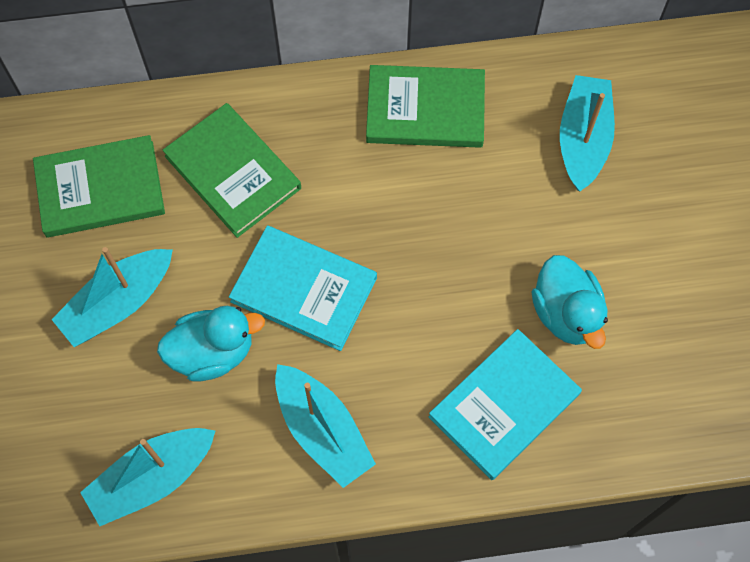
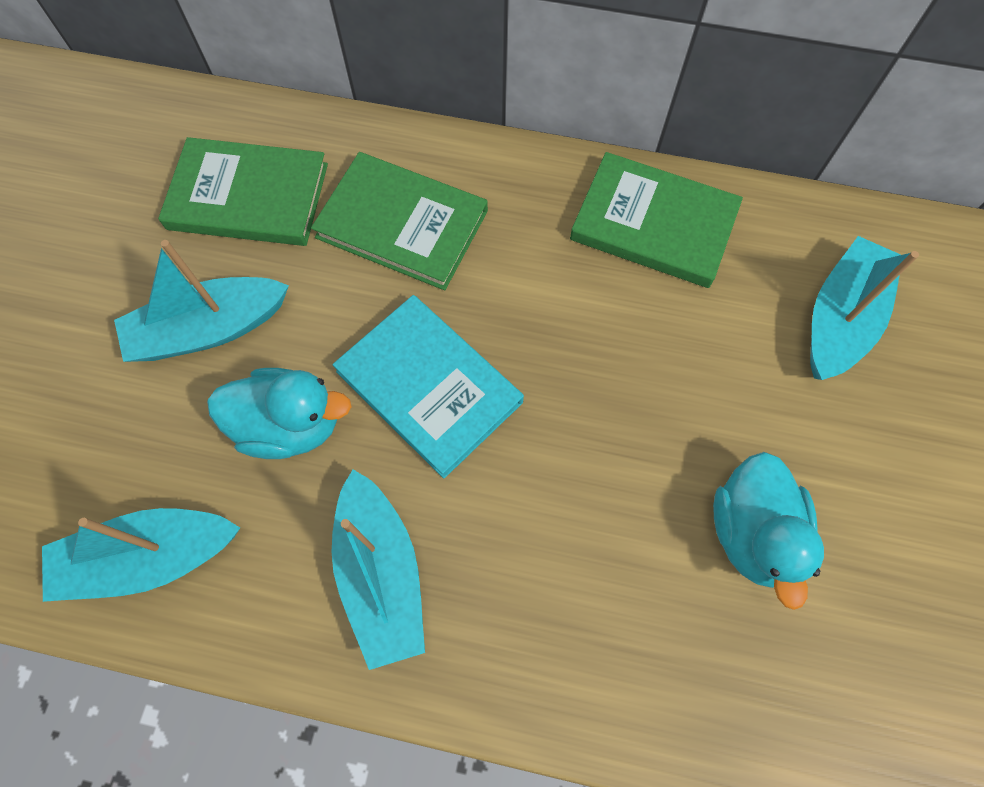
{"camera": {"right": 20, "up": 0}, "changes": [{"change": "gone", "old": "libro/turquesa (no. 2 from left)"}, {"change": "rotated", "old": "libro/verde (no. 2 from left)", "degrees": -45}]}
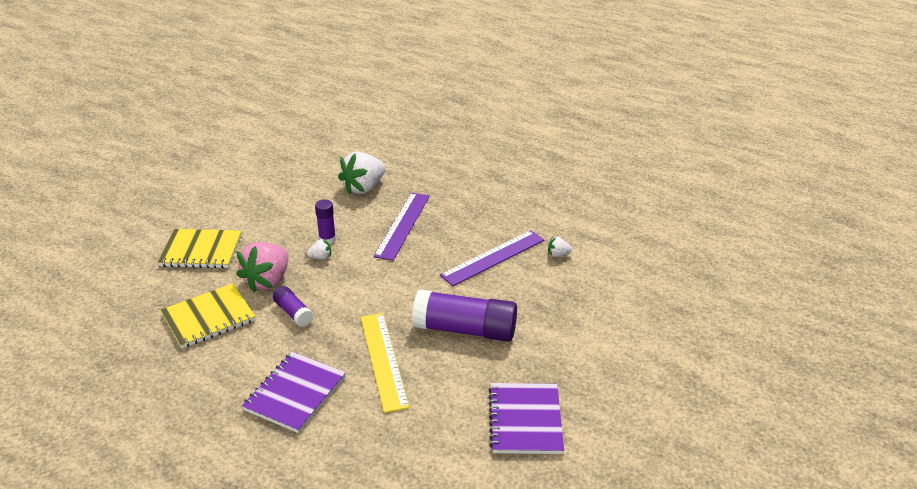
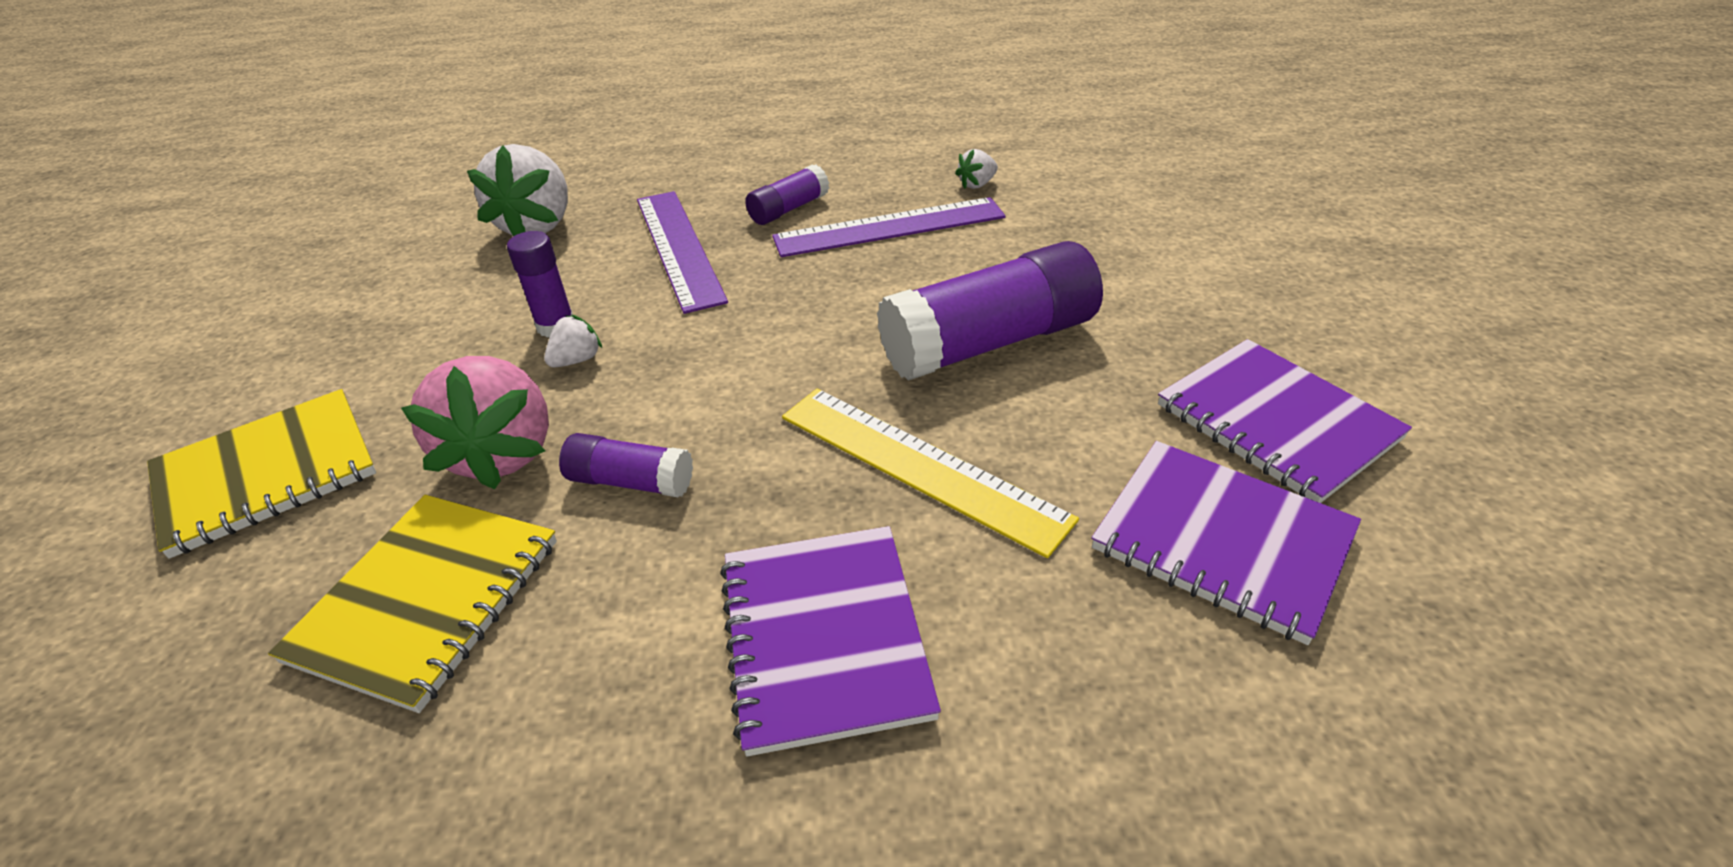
{"camera": {"right": -35, "up": 5}, "changes": [{"change": "new", "new": "barra de pegamento/morado (no. 3 from left)"}, {"change": "new", "new": "cuaderno/morado (no. 2 from left)"}, {"change": "rotated", "old": "regla/morado (no. 2 from left)", "degrees": 60}]}
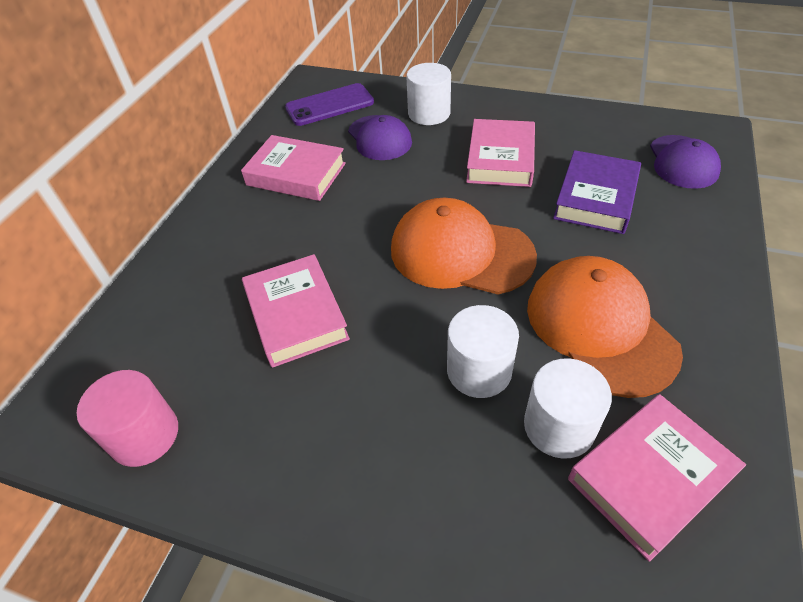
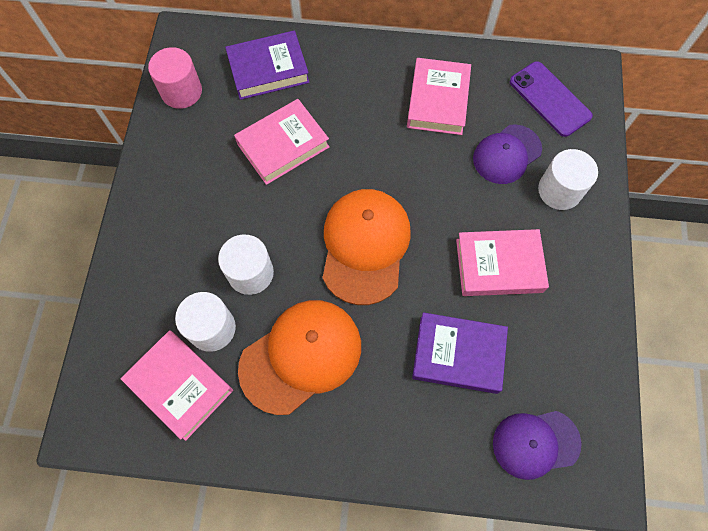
{"camera": {"right": 75, "up": 20}, "changes": [{"change": "new", "new": "libro/morado (no. 1 from left)"}]}
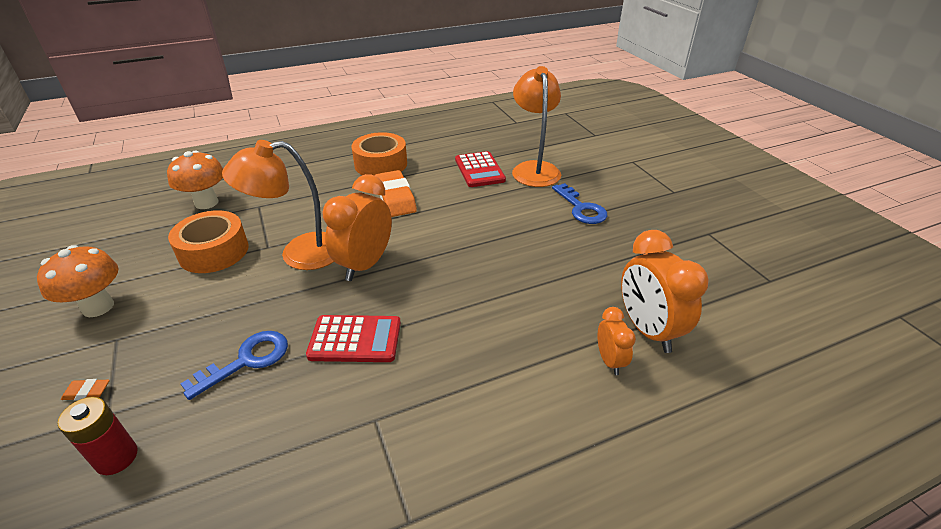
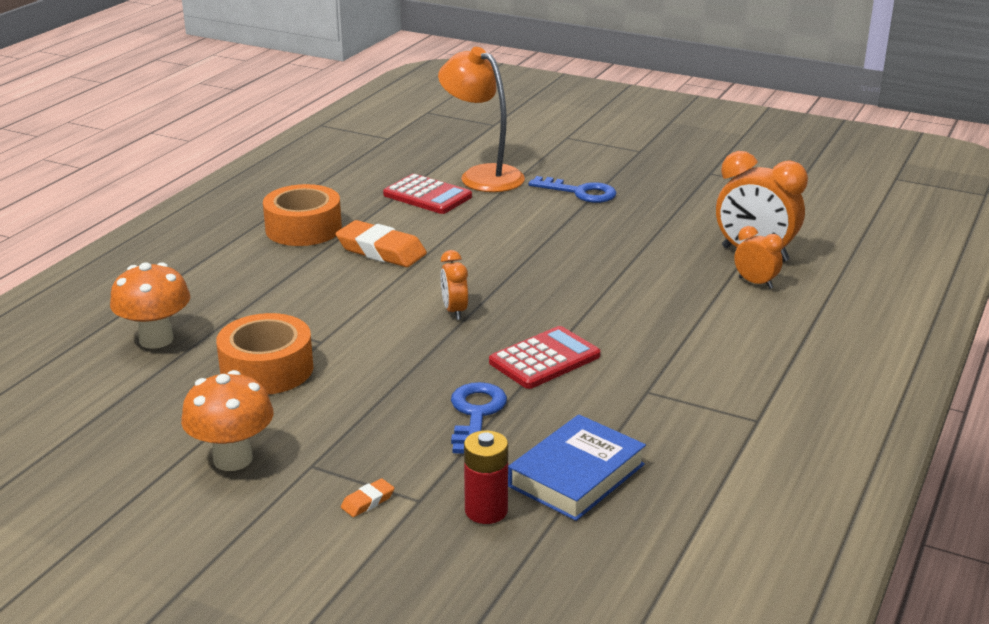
{"camera": {"right": -40, "up": -10}, "changes": [{"change": "gone", "old": "lámpara/naranja (no. 1 from left)"}, {"change": "new", "new": "libro/azul"}, {"change": "scaled", "old": "despertador/naranja (no. 1 from left)", "factor": 0.53}]}
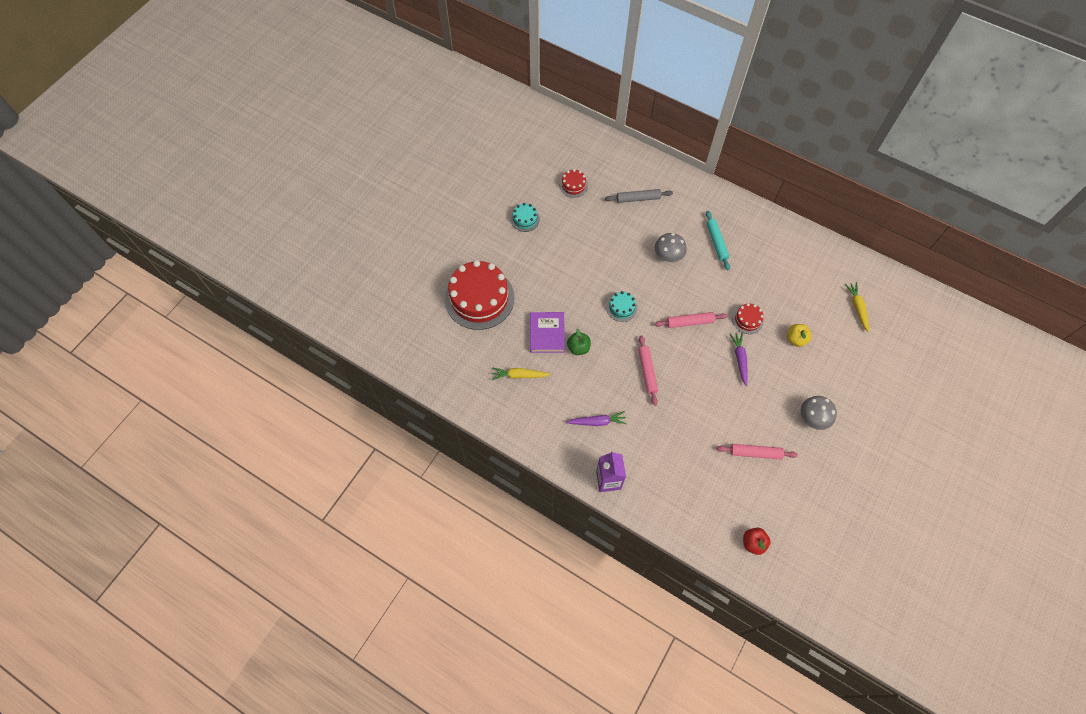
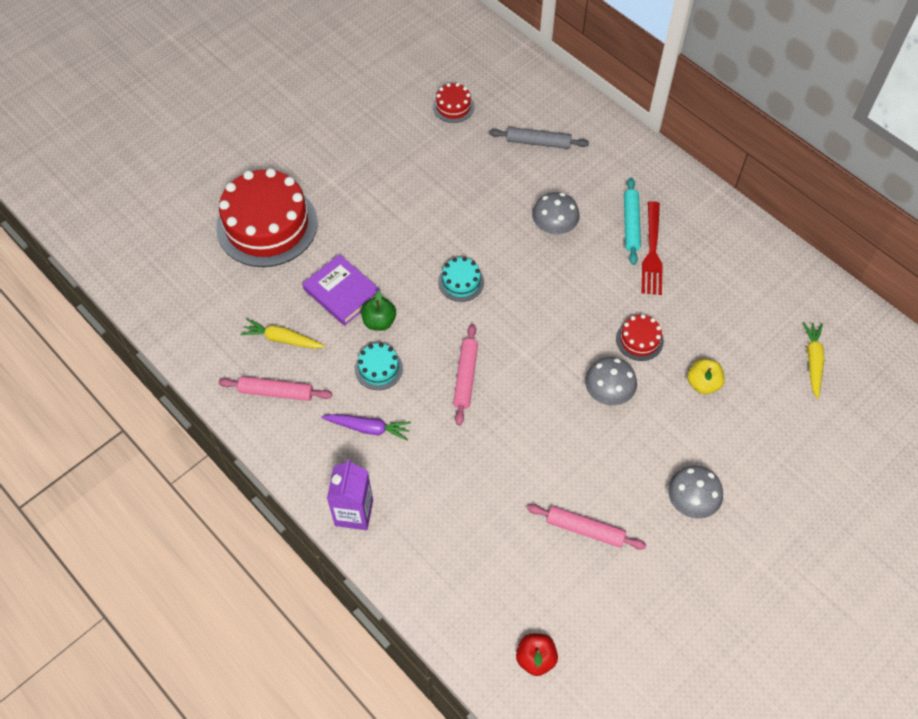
{"camera": {"right": 15, "up": -5}, "changes": [{"change": "new", "new": "tenedor/rojo"}, {"change": "shifted", "old": "tarta/turquesa (no. 1 from left)"}, {"change": "shifted", "old": "rodillo/rosa (no. 2 from left in the first image)", "new": "rodillo/rosa (no. 1 from left)"}, {"change": "swapped", "old": "zanahoria/morado (no. 2 from left)", "new": "seta/gris (no. 2 from left)"}, {"change": "rotated", "old": "libro/morado", "degrees": -60}]}
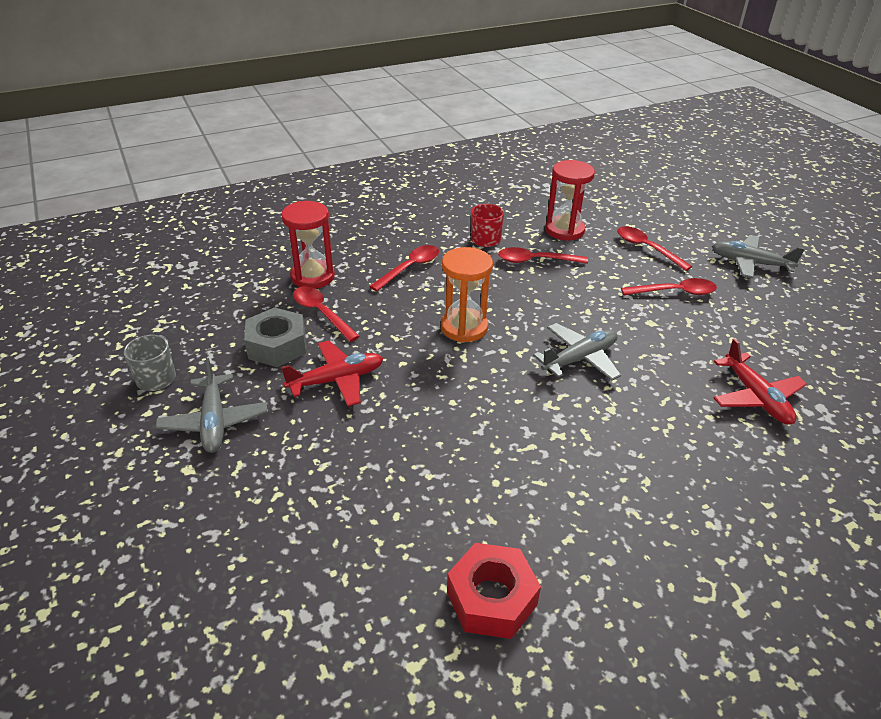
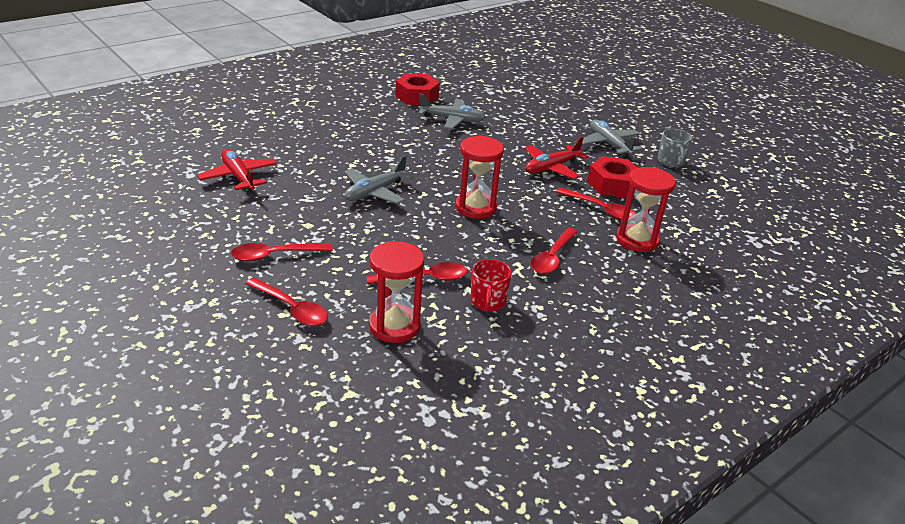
{"camera": {"right": 165, "up": -5}, "changes": [{"change": "shifted", "old": "avión/gris (no. 3 from left in the first image)", "new": "avión/gris (no. 2 from left)"}, {"change": "repainted", "old": "tuerca/gris", "new": "tuerca/rojo (no. 2 from left)"}, {"change": "repainted", "old": "reloj de arena/naranja", "new": "reloj de arena/rojo (no. 2 from left)"}]}
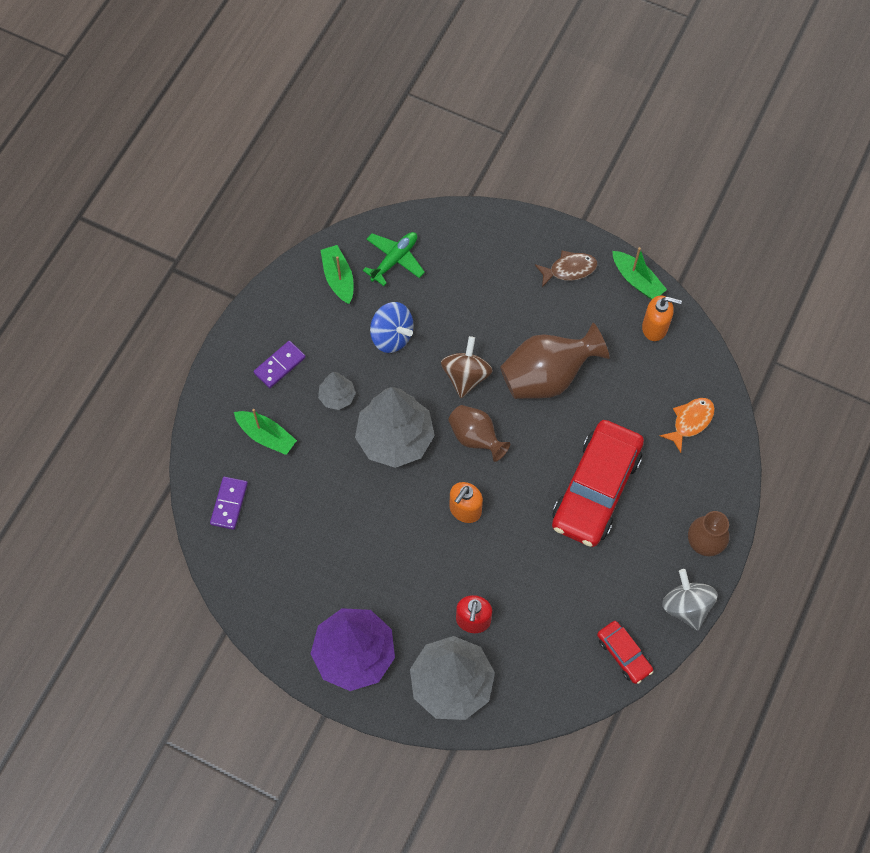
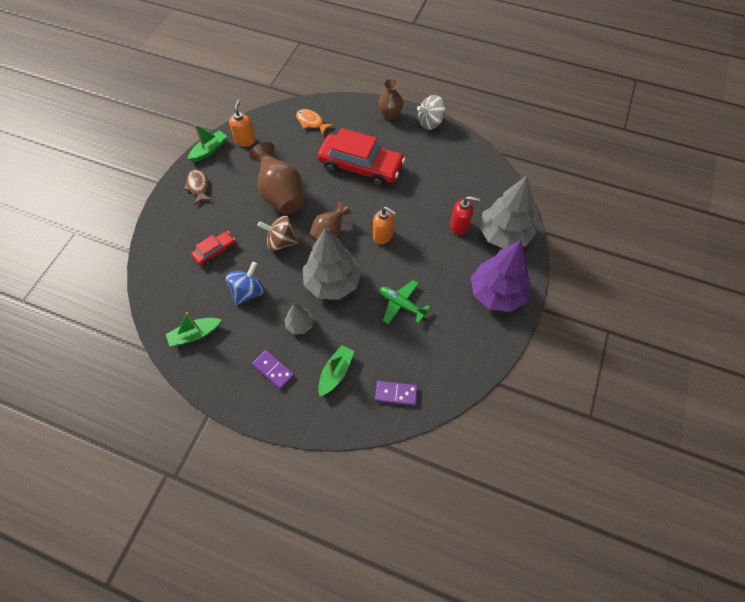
{"camera": {"right": -95, "up": -5}, "changes": [{"change": "shifted", "old": "avión/verde"}, {"change": "shifted", "old": "coche/rojo (no. 2 from left in the first image)", "new": "coche/rojo (no. 1 from left)"}]}
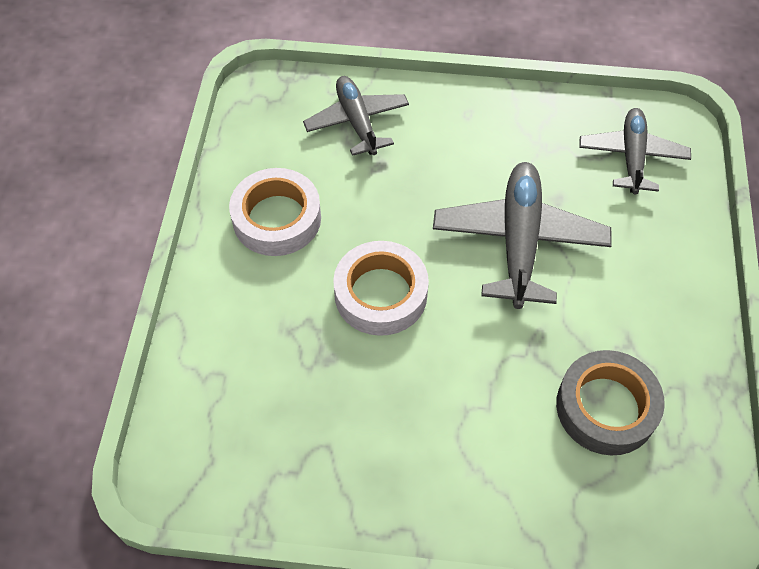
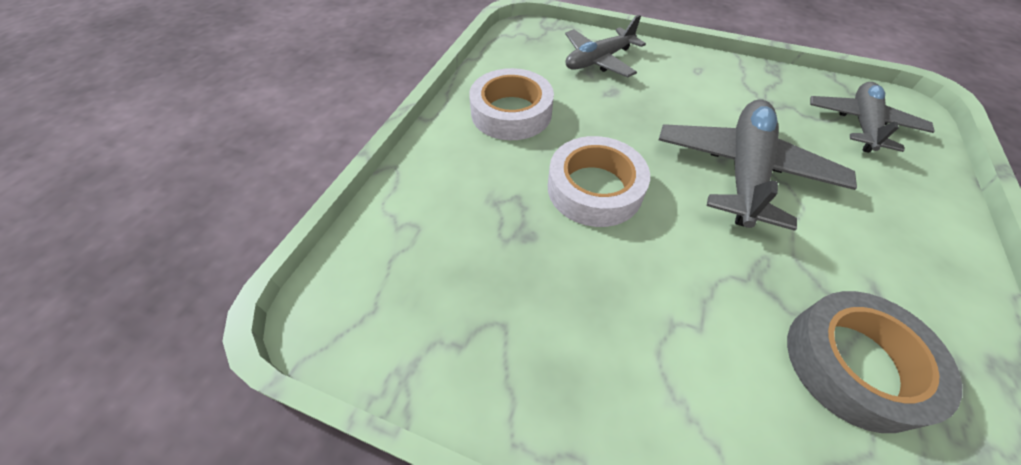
{"camera": {"right": 15, "up": -5}, "changes": [{"change": "rotated", "old": "avión/gris (no. 1 from left)", "degrees": -120}]}
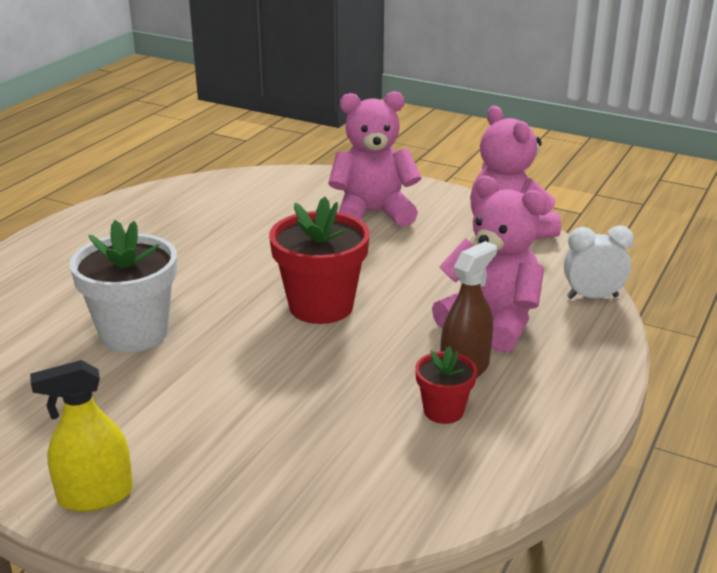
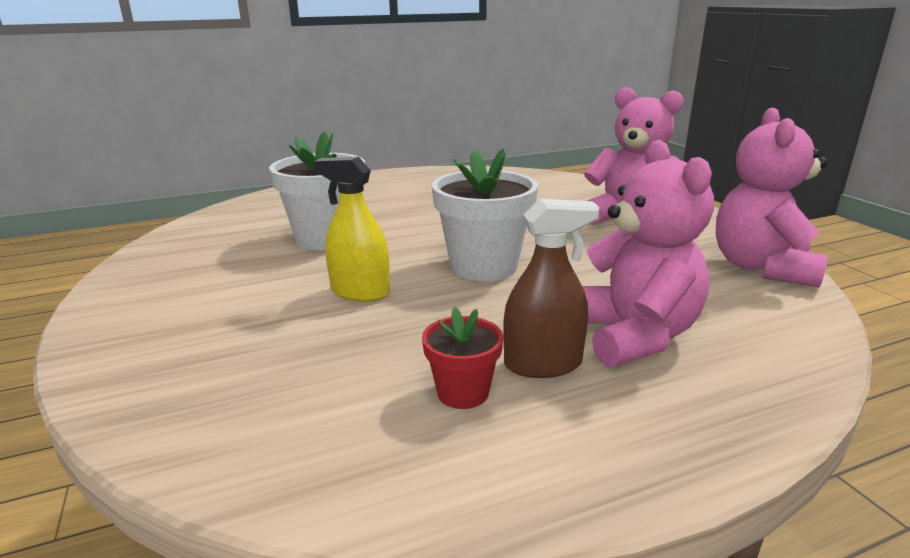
{"camera": {"right": 40, "up": -5}, "changes": [{"change": "gone", "old": "despertador/blanco"}, {"change": "shifted", "old": "pulverizador/amarillo"}, {"change": "repainted", "old": "maceta/rojo (no. 1 from left)", "new": "maceta/blanco (no. 2 from left)"}]}
